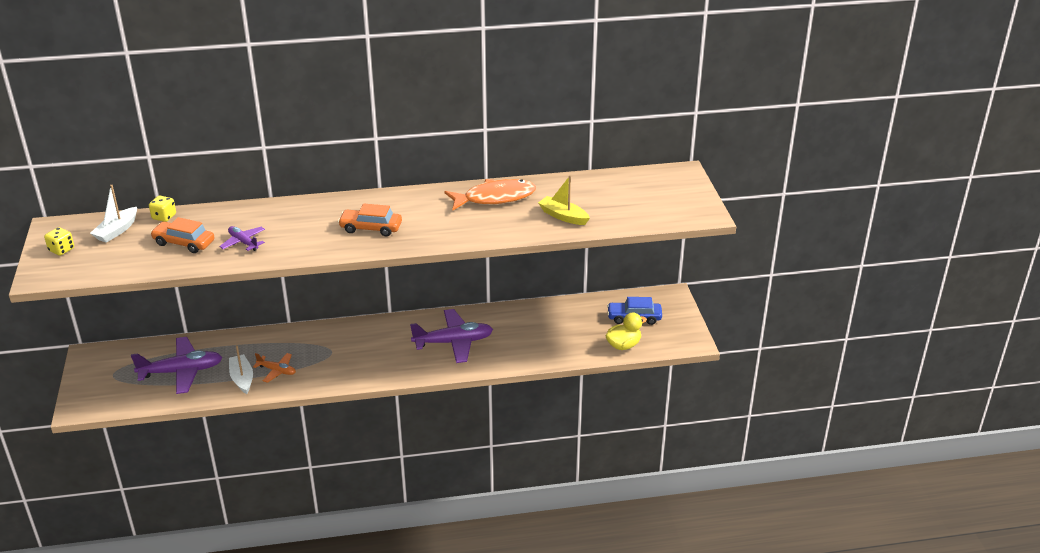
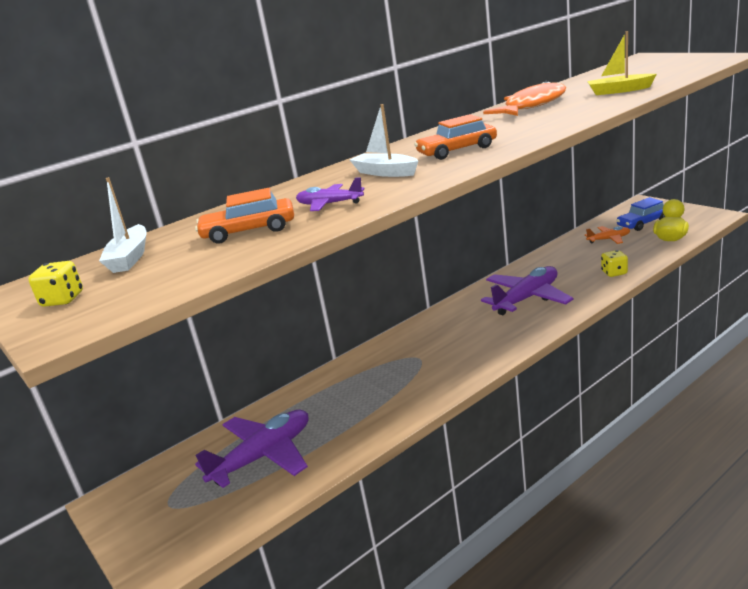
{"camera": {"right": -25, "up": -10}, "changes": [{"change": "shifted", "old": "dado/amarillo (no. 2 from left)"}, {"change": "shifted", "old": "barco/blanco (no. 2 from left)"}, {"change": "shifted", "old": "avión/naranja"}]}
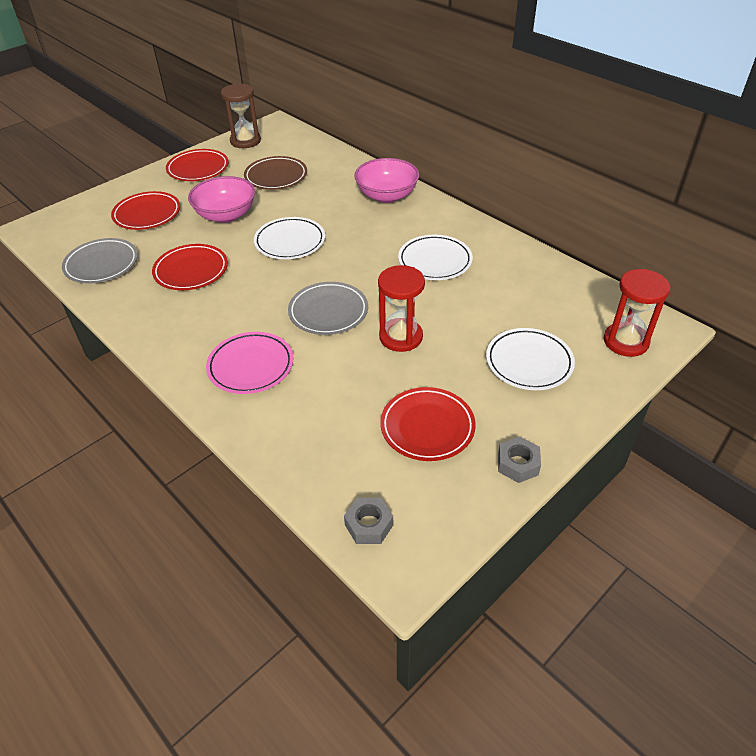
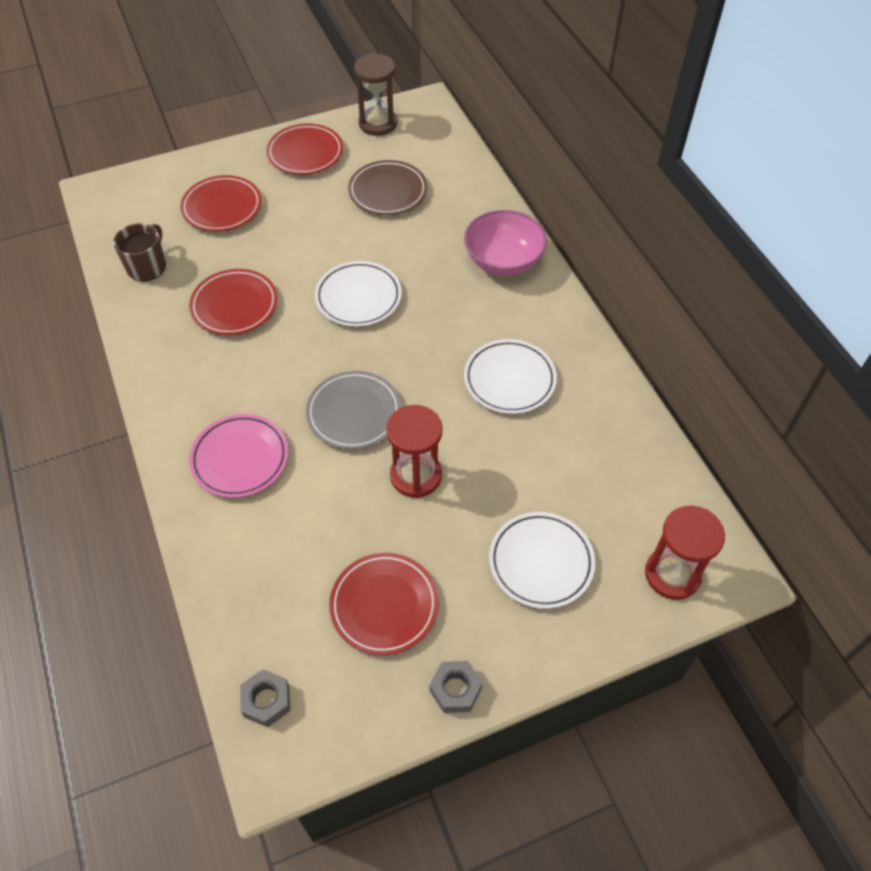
{"camera": {"right": 20, "up": 10}, "changes": [{"change": "gone", "old": "cuenco/rosa (no. 1 from left)"}, {"change": "swapped", "old": "plato/gris (no. 1 from left)", "new": "taza/marrón"}]}
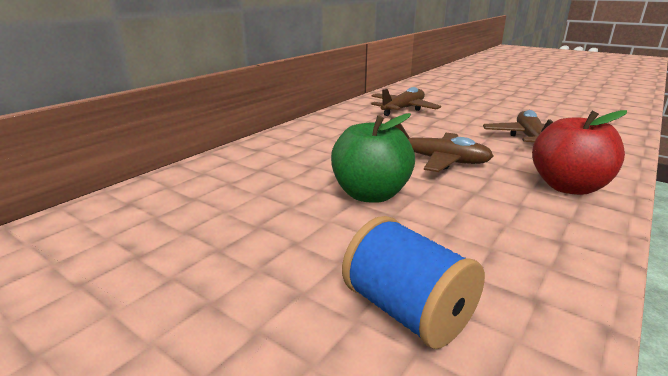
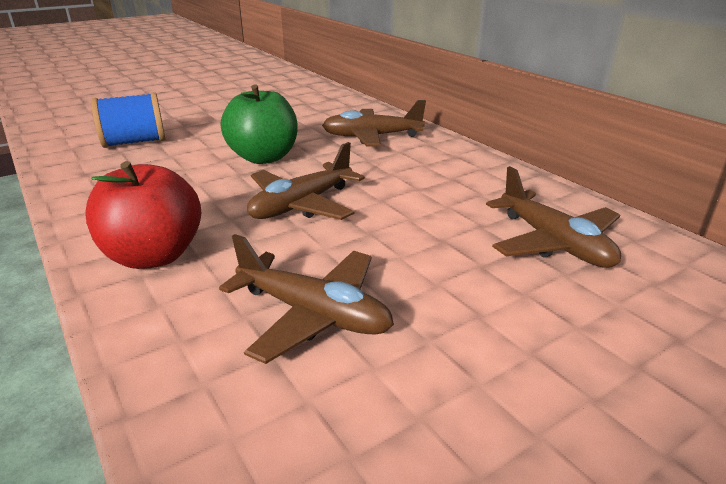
{"camera": {"right": 110, "up": 5}, "changes": [{"change": "new", "new": "avión/marrón (no. 3 from left)"}]}
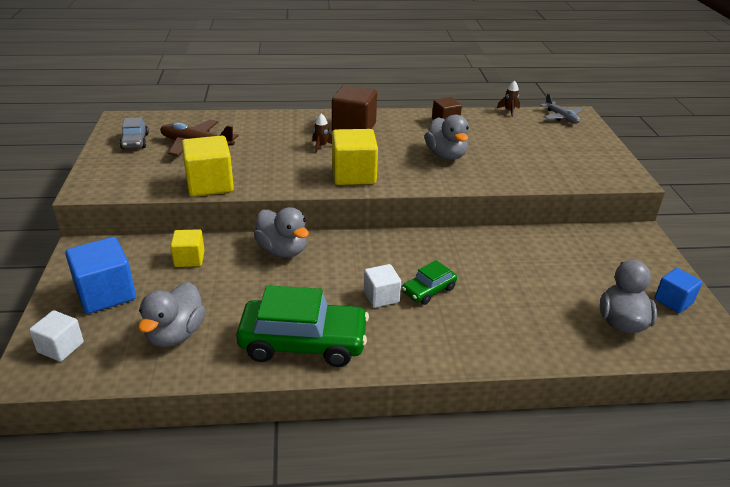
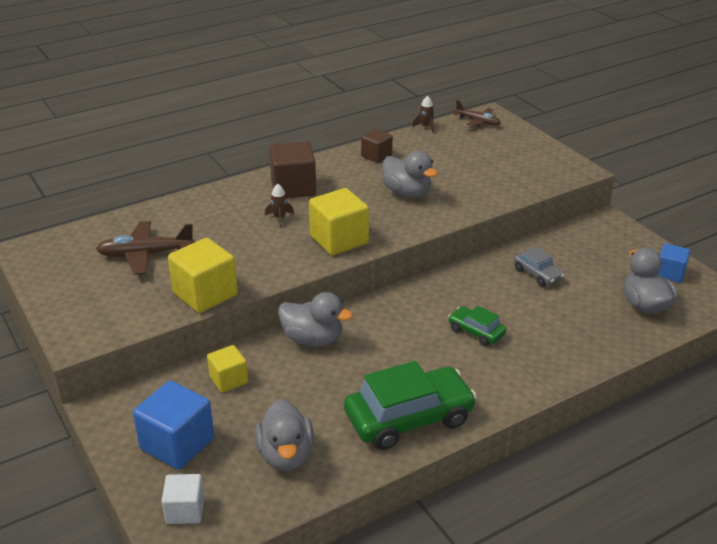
{"camera": {"right": -25, "up": 0}, "changes": [{"change": "gone", "old": "cubo/blanco (no. 2 from left)"}, {"change": "shifted", "old": "coche/gris"}, {"change": "repainted", "old": "avión/gris", "new": "avión/marrón (no. 2 from left)"}, {"change": "rotated", "old": "coche/verde (no. 2 from left)", "degrees": 105}]}
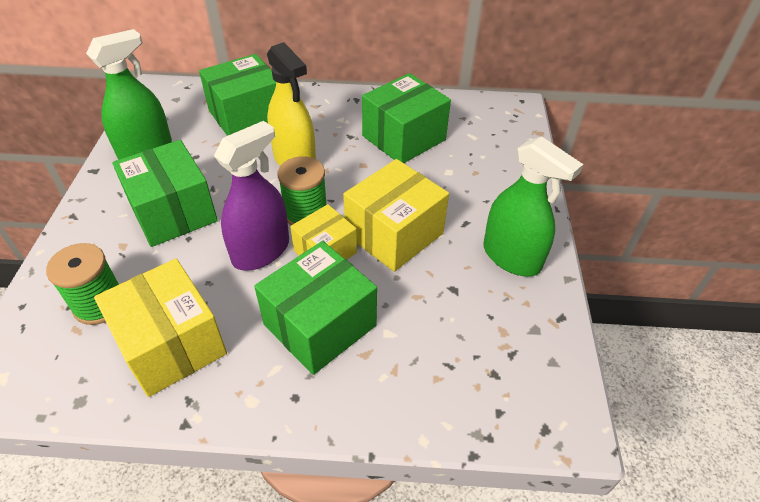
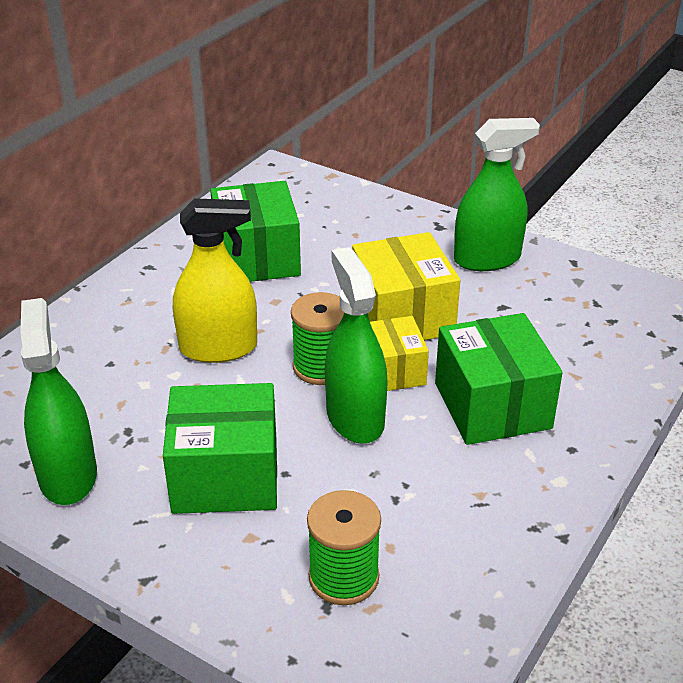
{"camera": {"right": -60, "up": -10}, "changes": [{"change": "gone", "old": "caja/amarillo (no. 1 from left)"}, {"change": "gone", "old": "caja/verde (no. 2 from left)"}, {"change": "repainted", "old": "pulverizador/morado", "new": "pulverizador/verde (no. 2 from left)"}]}
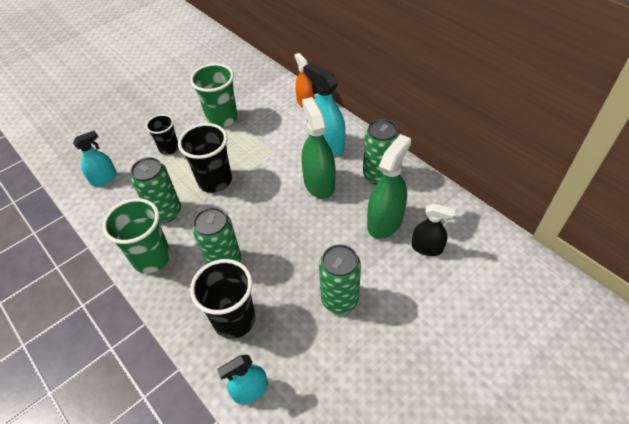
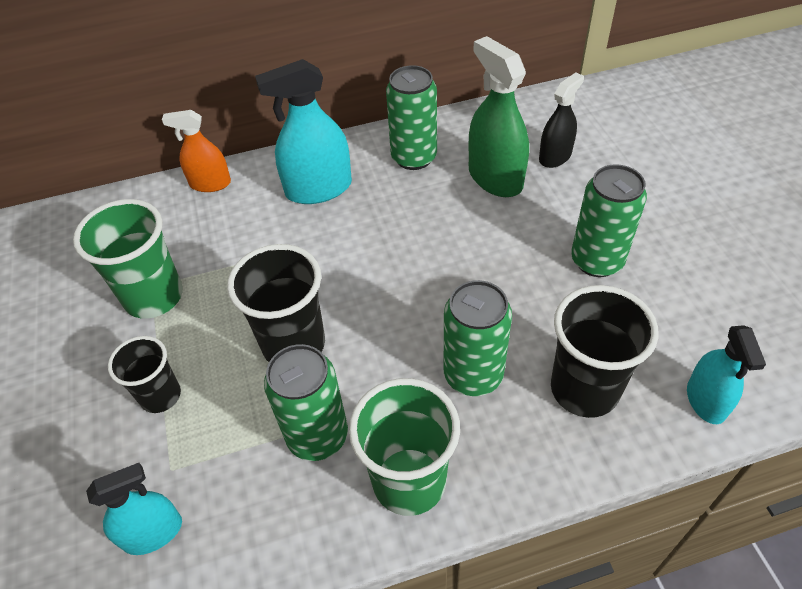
{"camera": {"right": -65, "up": 0}, "changes": [{"change": "gone", "old": "pulverizador/verde (no. 1 from left)"}, {"change": "rotated", "old": "pulverizador/turquesa (no. 1 from left)", "degrees": 75}]}
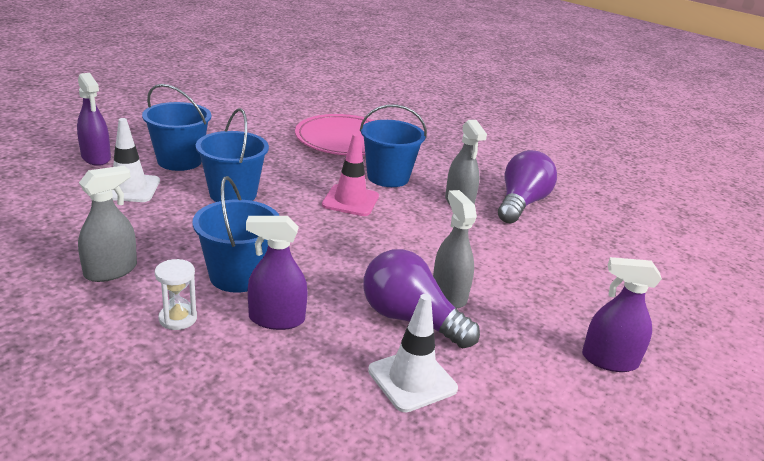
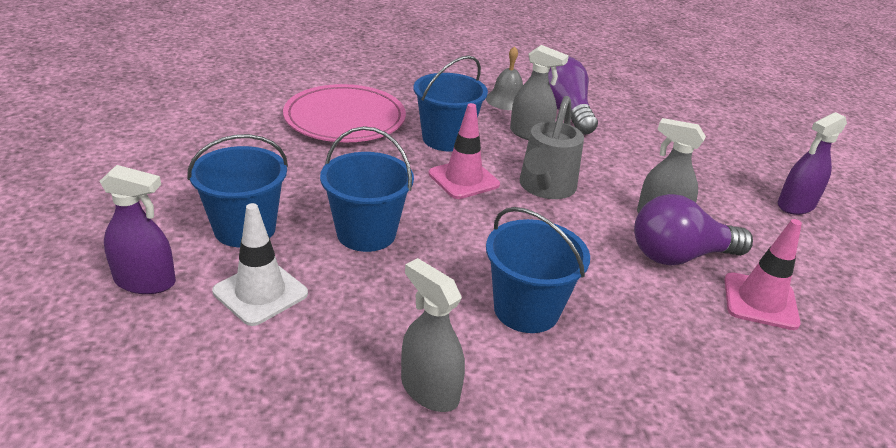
{"camera": {"right": -45, "up": 5}, "changes": [{"change": "gone", "old": "reloj de arena/blanco"}, {"change": "gone", "old": "pulverizador/morado (no. 2 from left)"}, {"change": "new", "new": "campana/gris"}, {"change": "new", "new": "regadera/gris"}, {"change": "repainted", "old": "cono de tráfico/blanco (no. 2 from left)", "new": "cono de tráfico/rosa (no. 2 from left)"}, {"change": "rotated", "old": "pulverizador/gris (no. 1 from left)", "degrees": -45}]}
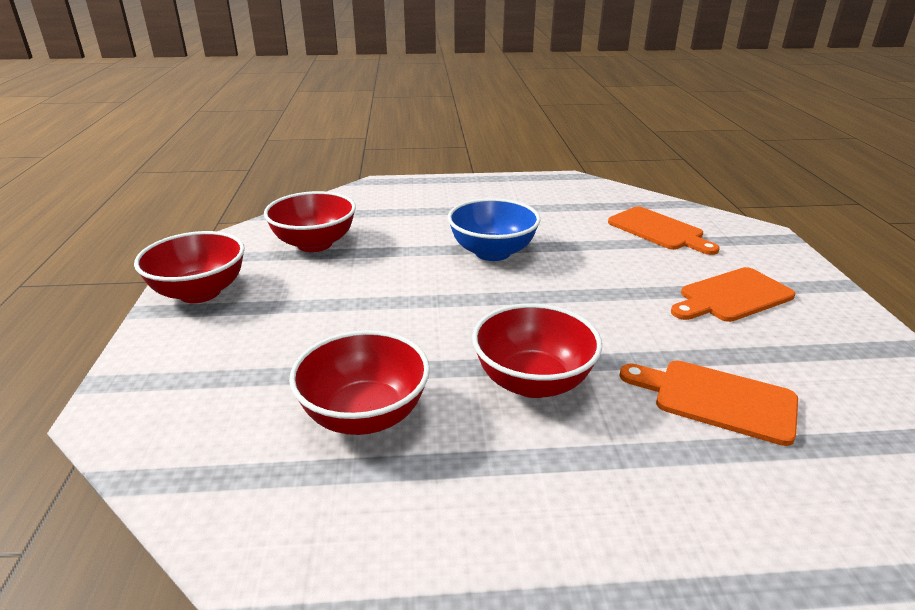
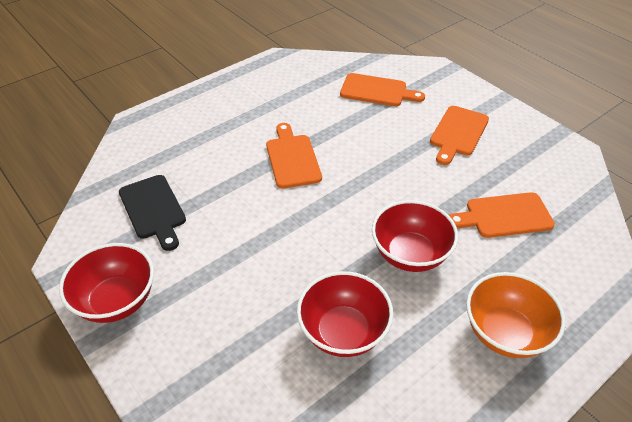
{"camera": {"right": -35, "up": 15}, "changes": [{"change": "new", "new": "cuenco/naranja"}, {"change": "swapped", "old": "cuenco/rojo (no. 2 from left)", "new": "tabla de cortar/negro"}, {"change": "swapped", "old": "cuenco/azul", "new": "tabla de cortar/naranja (no. 1 from left)"}]}
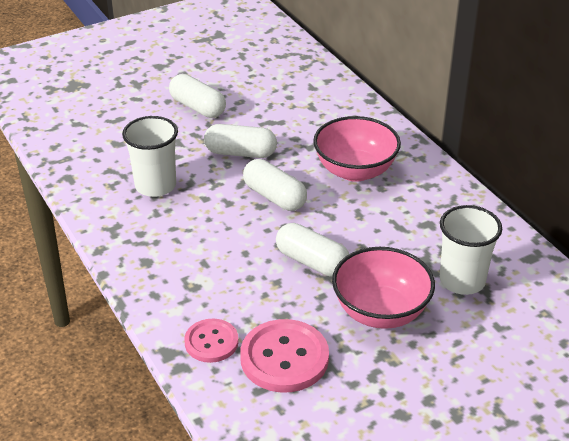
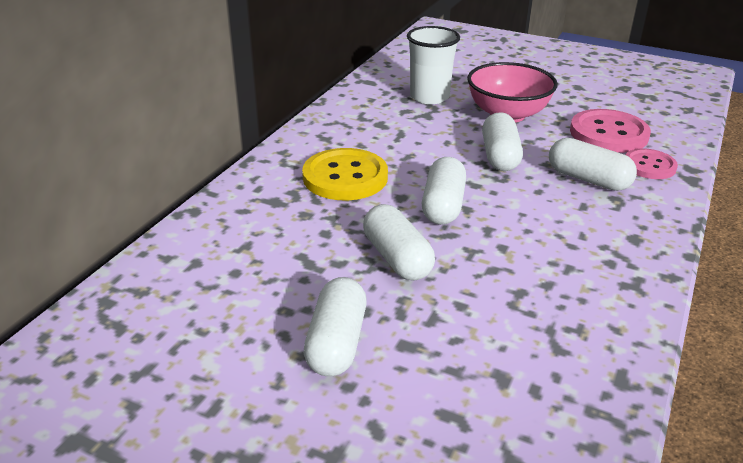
{"camera": {"right": -125, "up": -5}, "changes": [{"change": "gone", "old": "vaso/blanco (no. 1 from left)"}, {"change": "new", "new": "cápsula/blanco (no. 5 from left)"}, {"change": "swapped", "old": "cuenco/rosa (no. 1 from left)", "new": "botón/amarillo"}]}
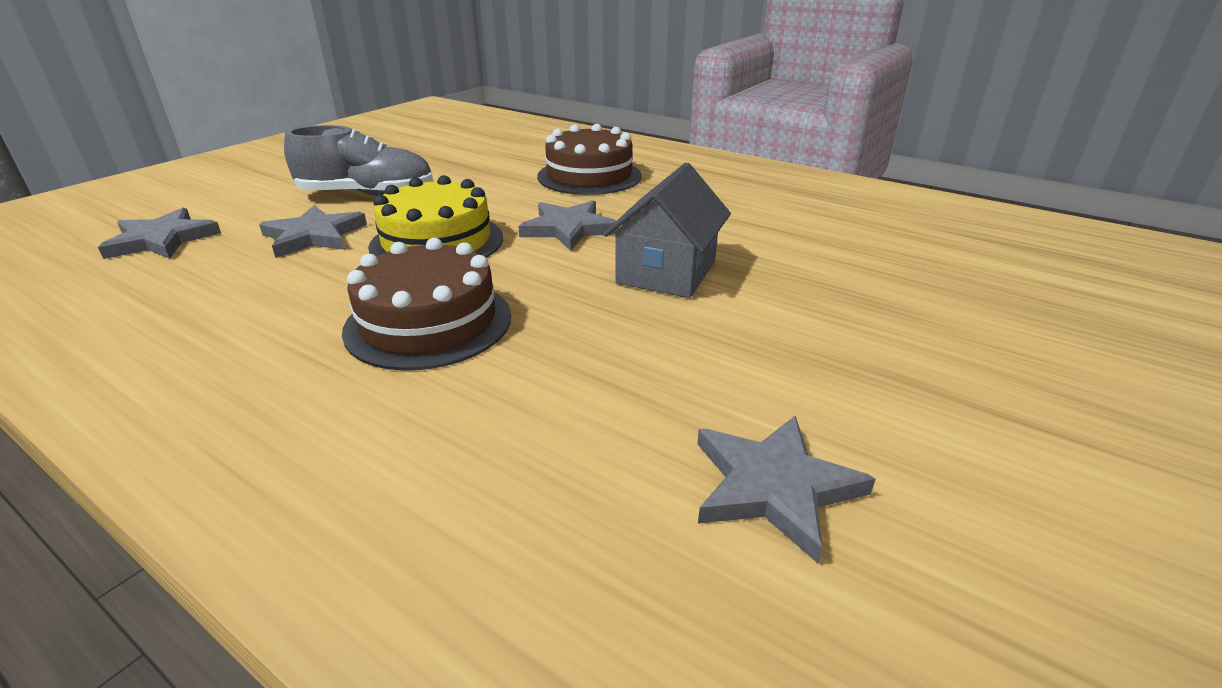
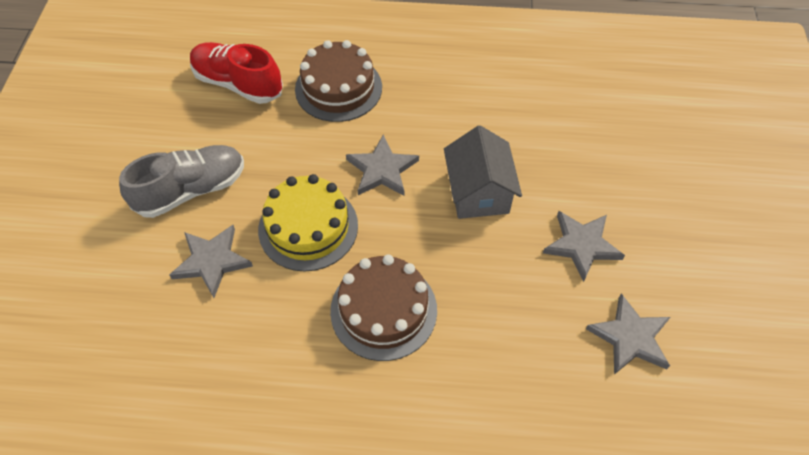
{"camera": {"right": -30, "up": 25}, "changes": [{"change": "new", "new": "zapato/rojo"}, {"change": "shifted", "old": "estrella/gris (no. 1 from left in the first image)", "new": "estrella/gris (no. 3 from left)"}]}
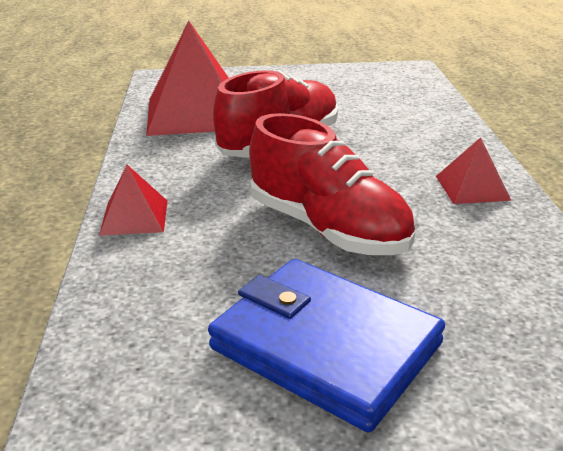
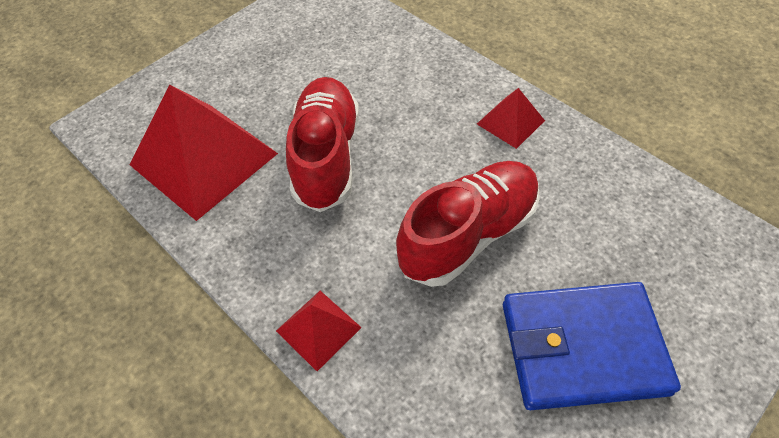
{"camera": {"right": -40, "up": 25}, "changes": [{"change": "rotated", "old": "zapato/rojo (no. 2 from left)", "degrees": -45}]}
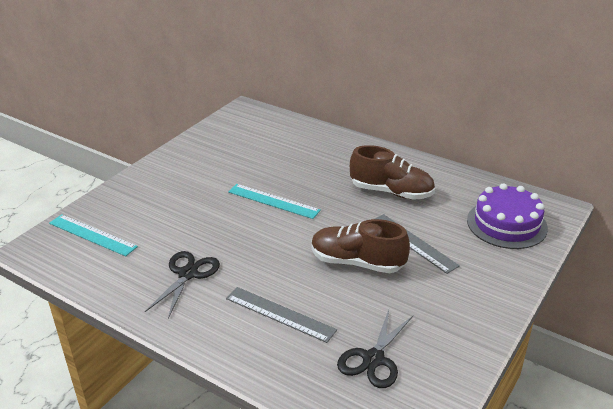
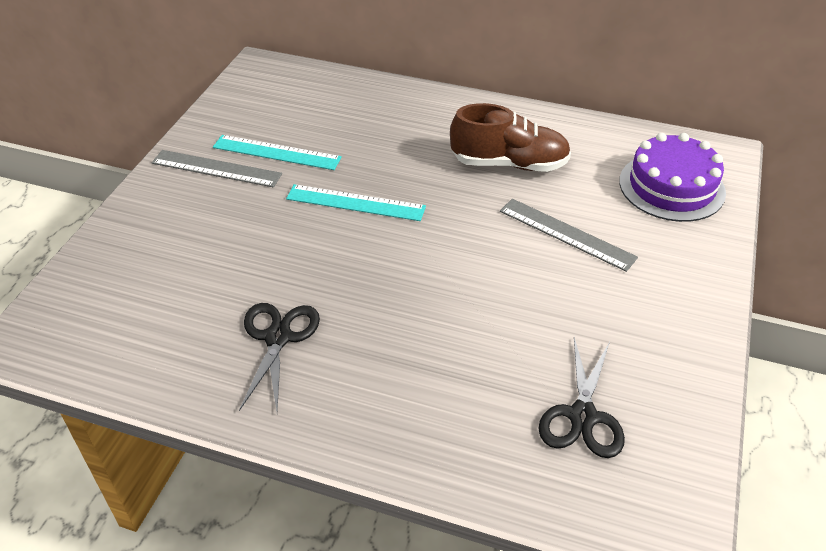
{"camera": {"right": -15, "up": 10}, "changes": [{"change": "gone", "old": "zapato/marrón (no. 1 from left)"}, {"change": "shifted", "old": "regla/turquesa (no. 1 from left)"}, {"change": "shifted", "old": "regla/gris (no. 1 from left)"}]}
